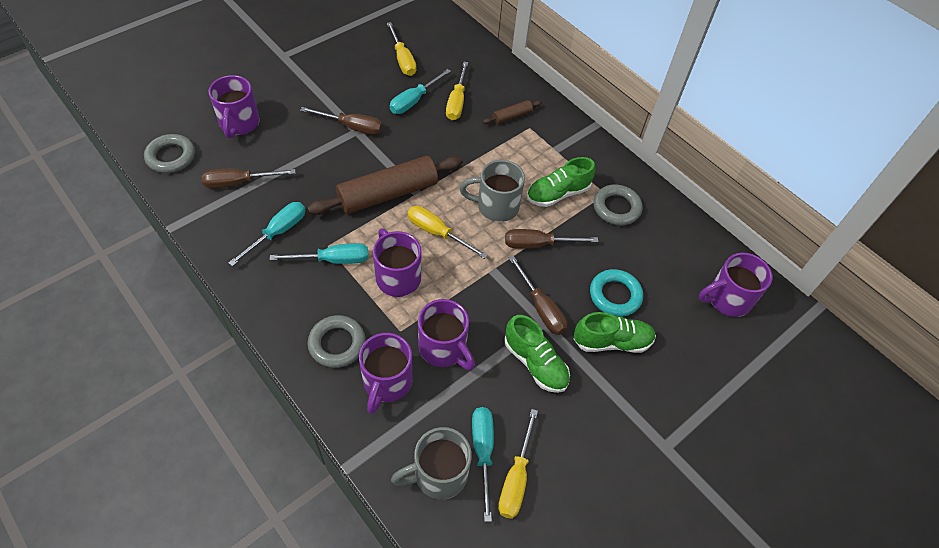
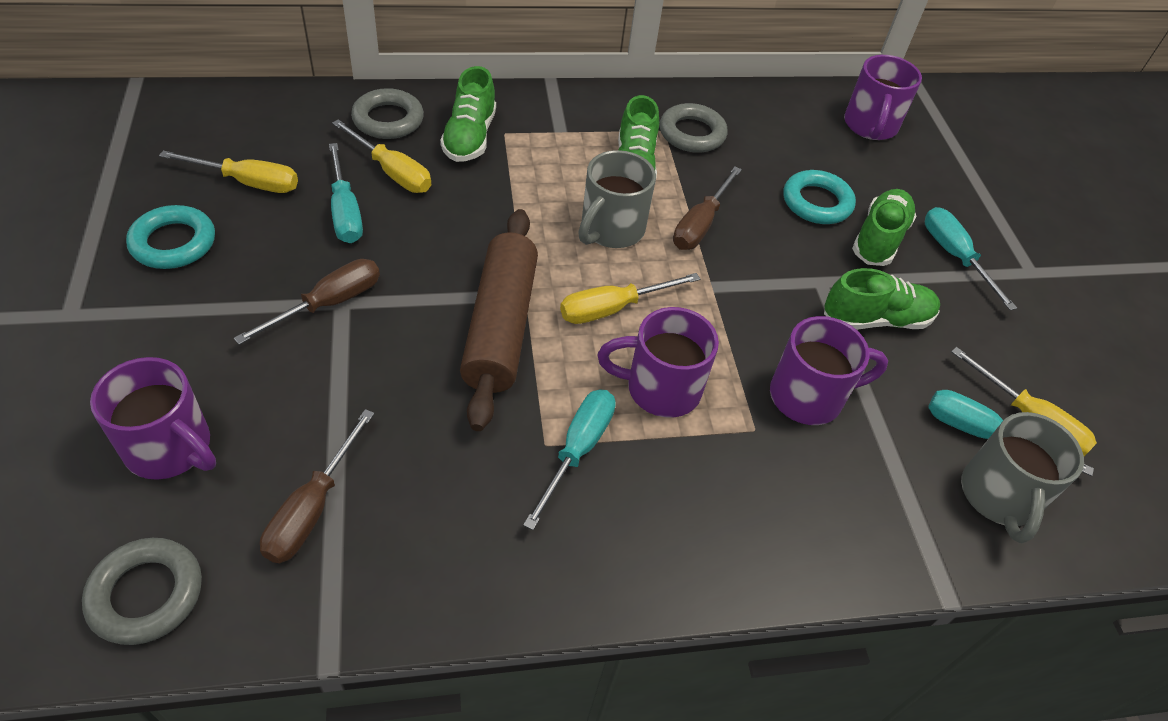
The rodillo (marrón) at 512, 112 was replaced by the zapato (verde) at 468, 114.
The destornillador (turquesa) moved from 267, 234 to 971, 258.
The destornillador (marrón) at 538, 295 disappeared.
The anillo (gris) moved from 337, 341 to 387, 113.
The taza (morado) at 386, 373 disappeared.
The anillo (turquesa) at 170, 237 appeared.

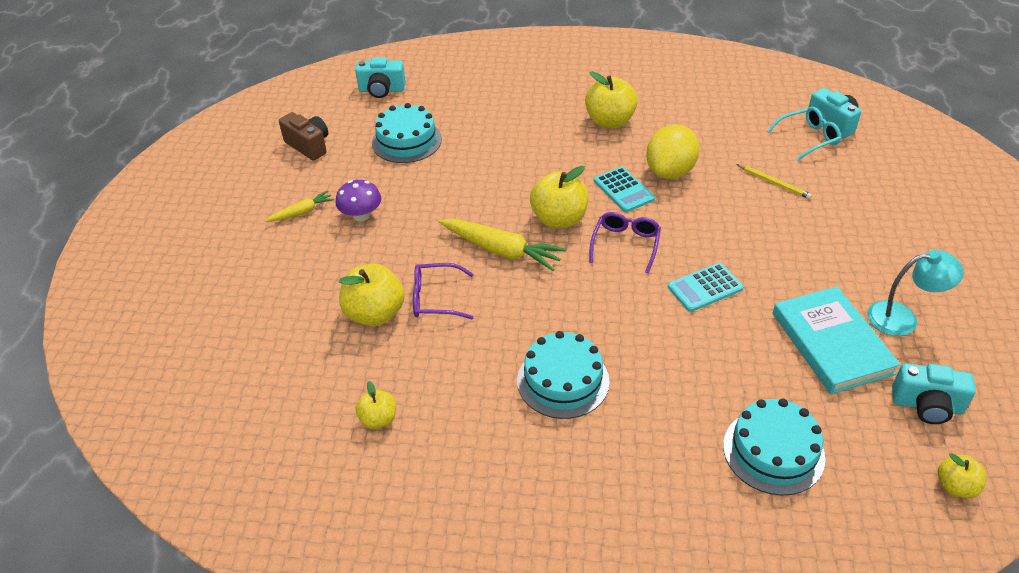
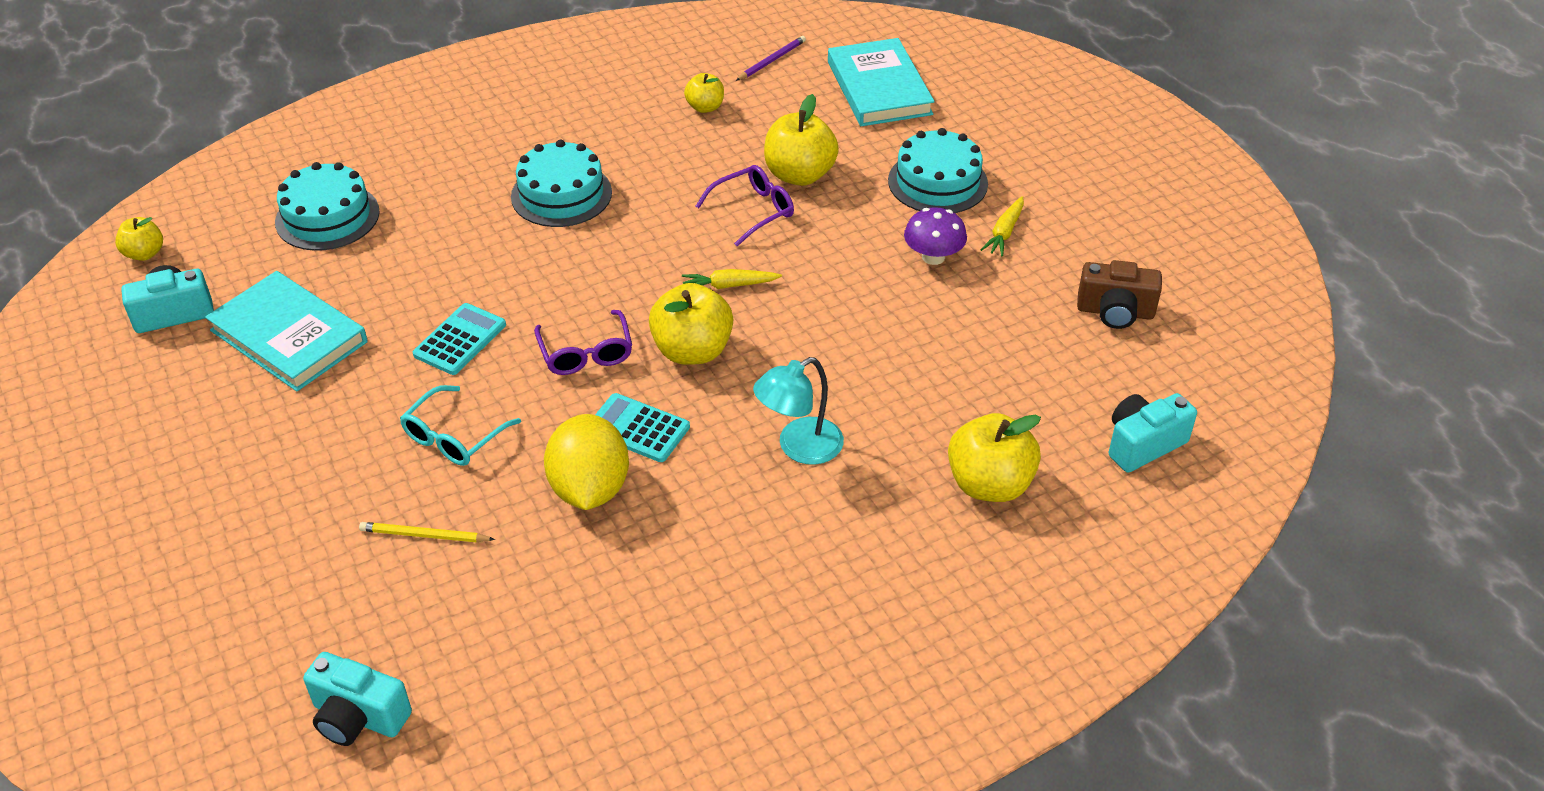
The manzana (amarillo) moved from 611, 99 to 994, 457.
The tarta (turquesa) moved from 407, 133 to 938, 170.
The gafas (turquesa) moved from 804, 133 to 460, 425.
The zanahoria (amarillo) at 502, 245 changed to 0.55 times the size.
The lámpara (turquesa) moved from 915, 293 to 798, 411.
The lápiz (morado) at 771, 58 appeared.
The libro (turquesa) at 881, 82 appeared.

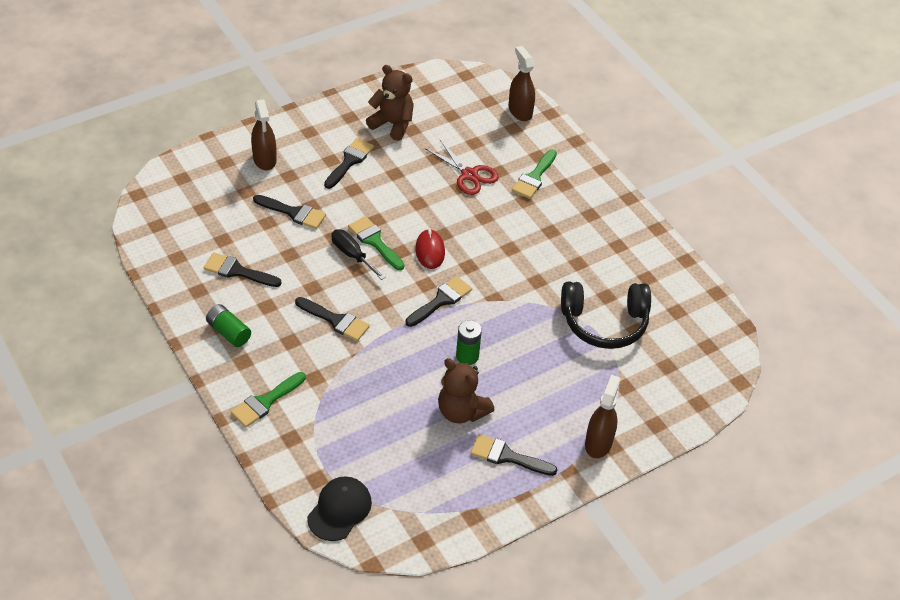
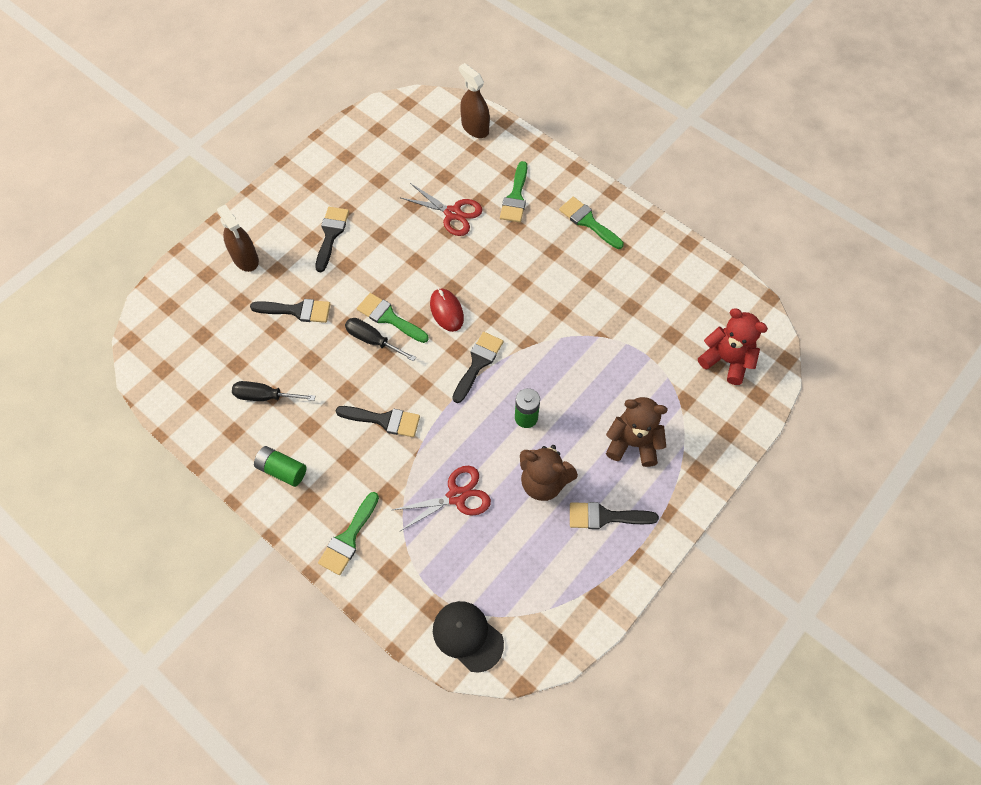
The osito (marrón) moved from 390, 103 to 637, 432.
The pincel (negro) at 243, 269 was replaced by the destornillador (negro) at 273, 391.
The auriculares (negro) at 606, 315 disappeared.
The pulverizador (marrón) at 603, 416 disappeared.
The gorra (negro) at 339, 508 turned 60 degrees counterclockwise.
The pincel (verde) at 591, 223 appeared.
The osito (rojo) at 733, 346 appeared.
The tijeras (rojo) at 442, 499 appeared.

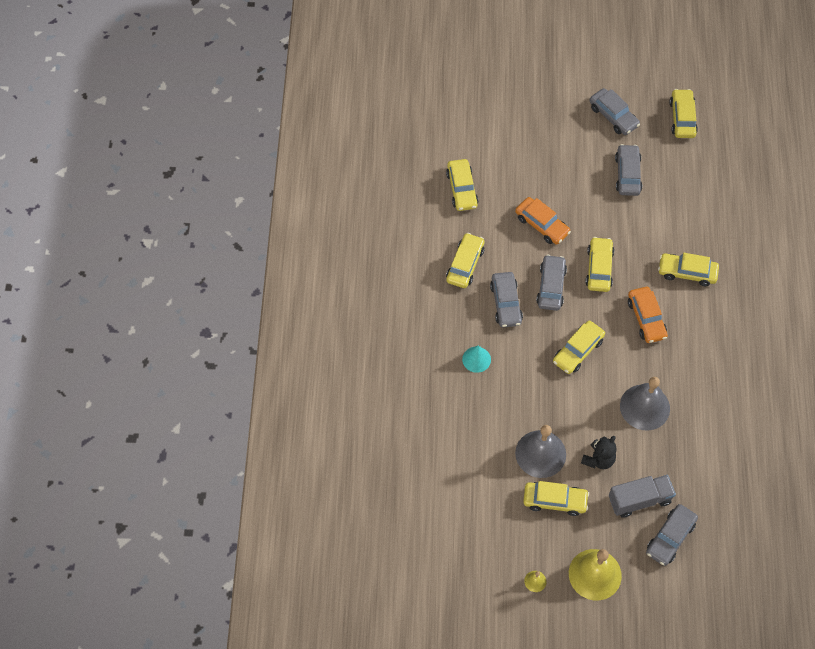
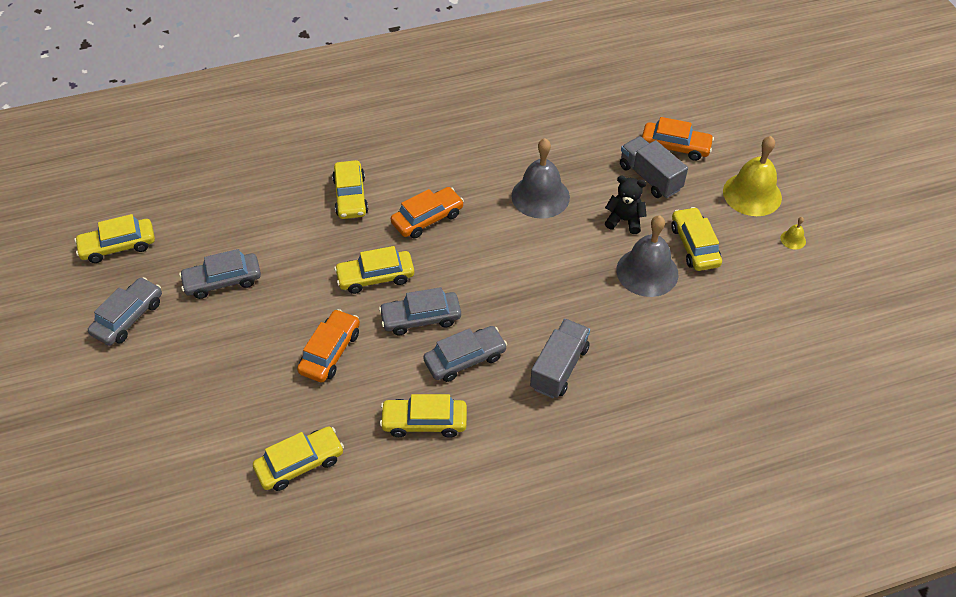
The coche (amarillo) at 579, 347 disappeared.
The cono (turquesa) at 476, 359 was replaced by the camión (gris) at 560, 358.
The coche (gris) at 672, 535 became the coche (naranja) at 678, 139.

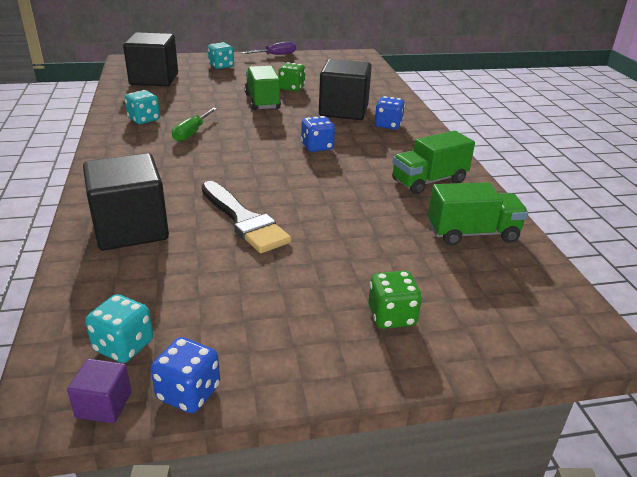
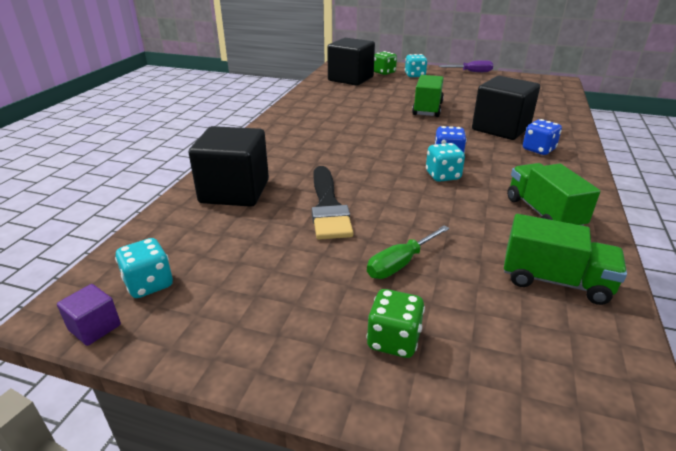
The dado (verde) moved from 292, 76 to 385, 63.
The dado (turquesa) moved from 142, 107 to 445, 162.
The destornillador (verde) moved from 194, 125 to 408, 252.
The camión (verde) at 433, 162 turned 75 degrees clockwise.
The dado (azul) at 185, 375 disappeared.

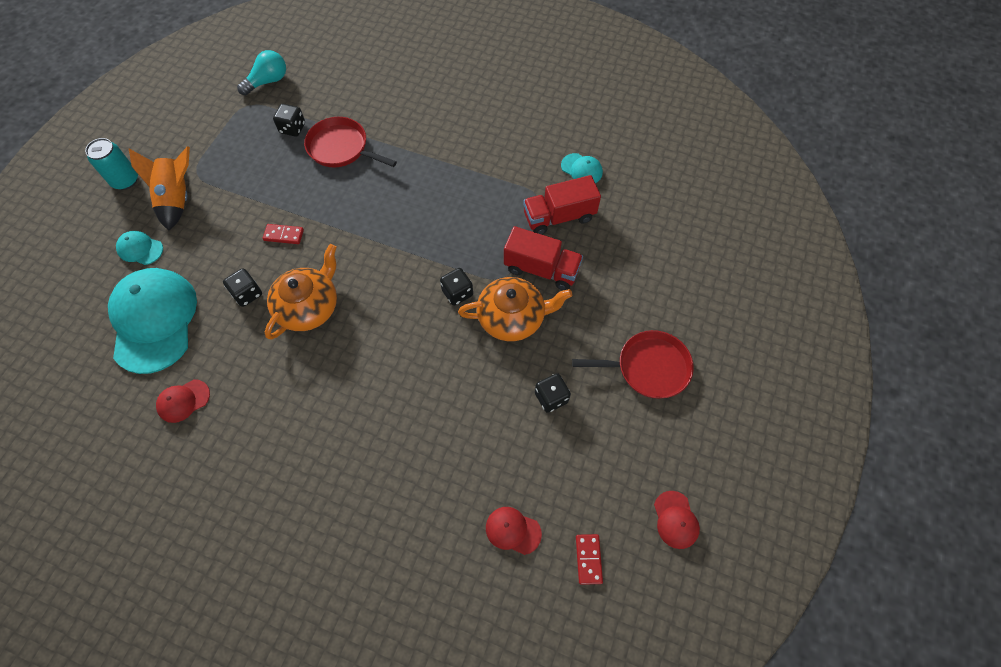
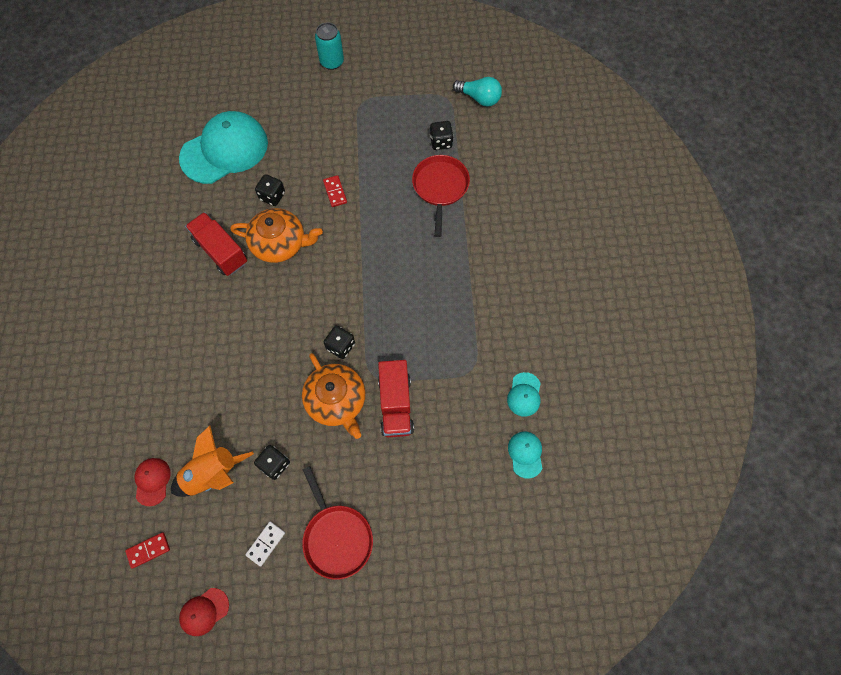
The cohete (naranja) moved from 159, 188 to 212, 461.
The camión (rojo) moved from 562, 205 to 216, 244.
The gorra (turquesa) moved from 139, 248 to 525, 455.
The gorra (rojo) at 183, 401 disappeared.
The ficha de dominó (blanco) at 265, 544 appeared.

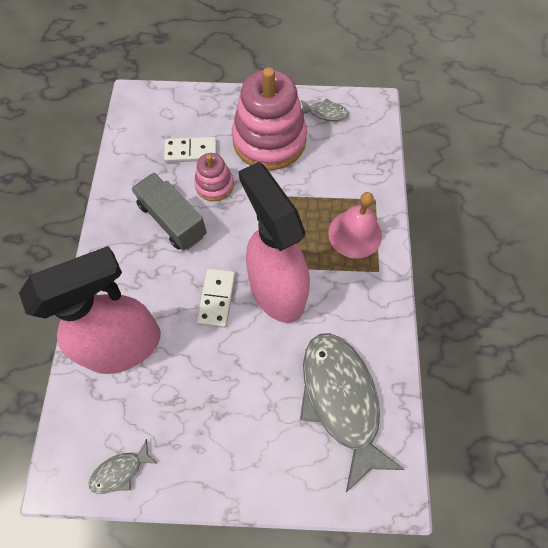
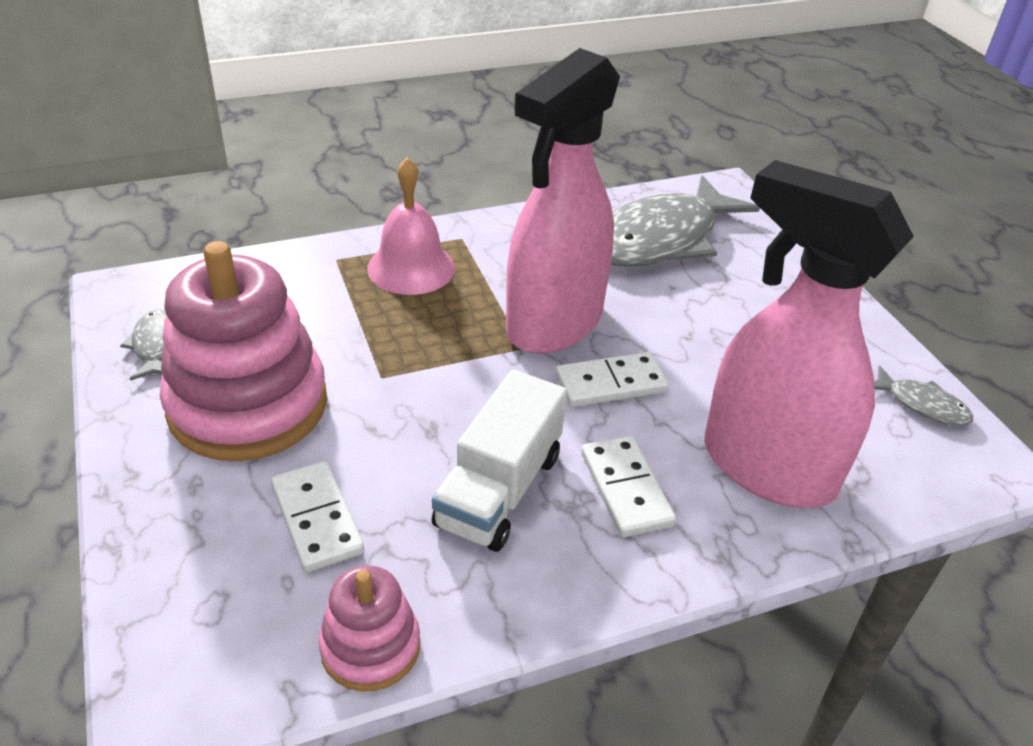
The juguete apilable (rosa) moved from 214, 177 to 369, 628.
The camión (gris) at 169, 212 became the camión (blanco) at 499, 461.
The ficha de dominó (blanco) at 628, 486 appeared.

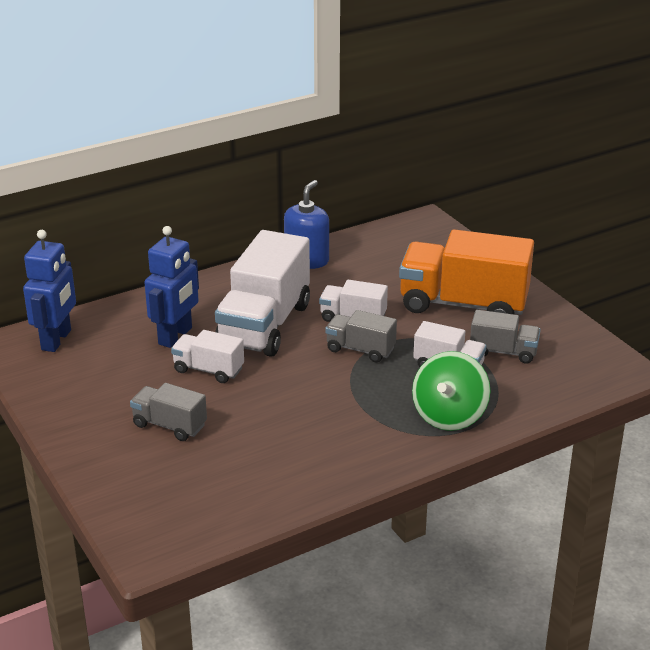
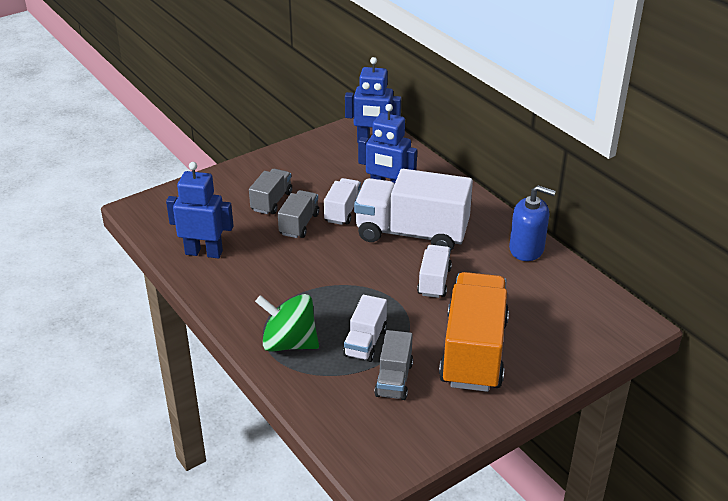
The camión (gris) moved from 361, 336 to 298, 214.
The robot (azul) at 200, 210 appeared.

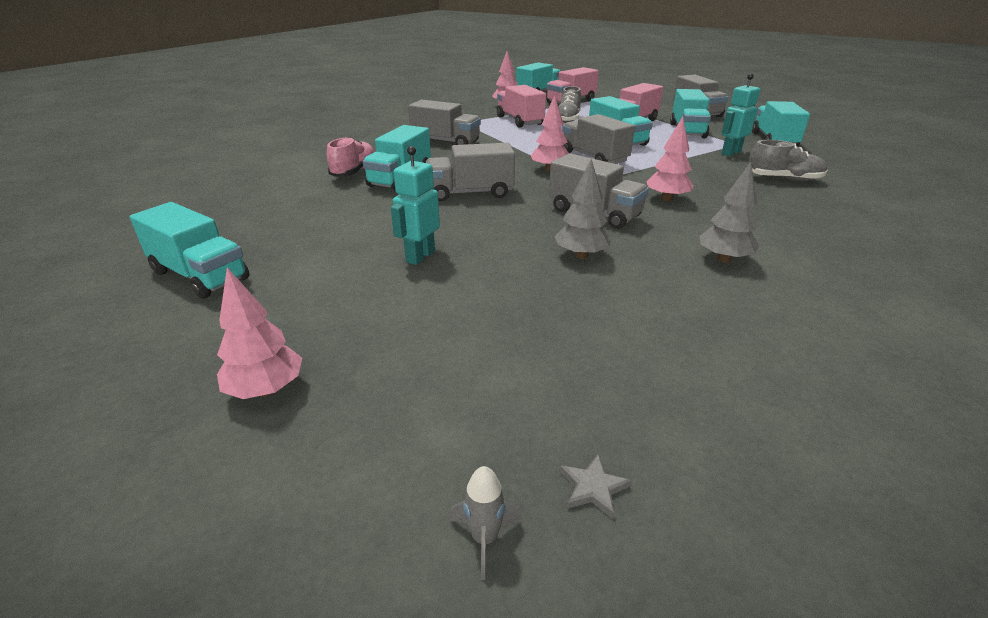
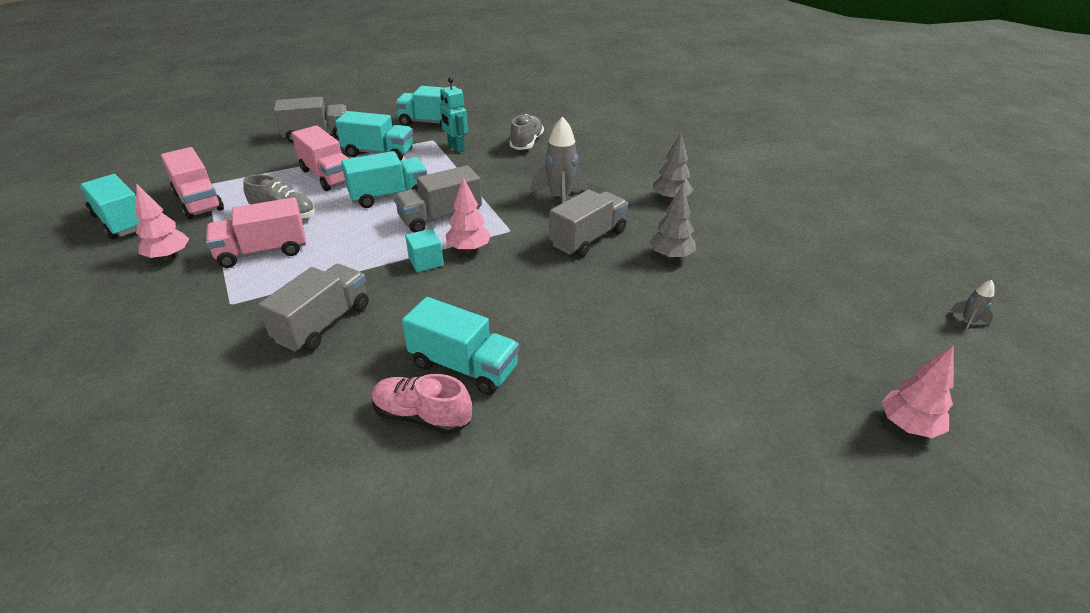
The árbol (rosa) at 669, 159 was replaced by the cohete (gris) at 558, 160.
The camión (gris) at 470, 172 disappeared.
The robot (turquesa) at 415, 205 disappeared.
The camión (turquesa) at 189, 250 disappeared.
The estrella (gris) at 595, 486 disappeared.
The cubo (turquesa) at 424, 250 appeared.

